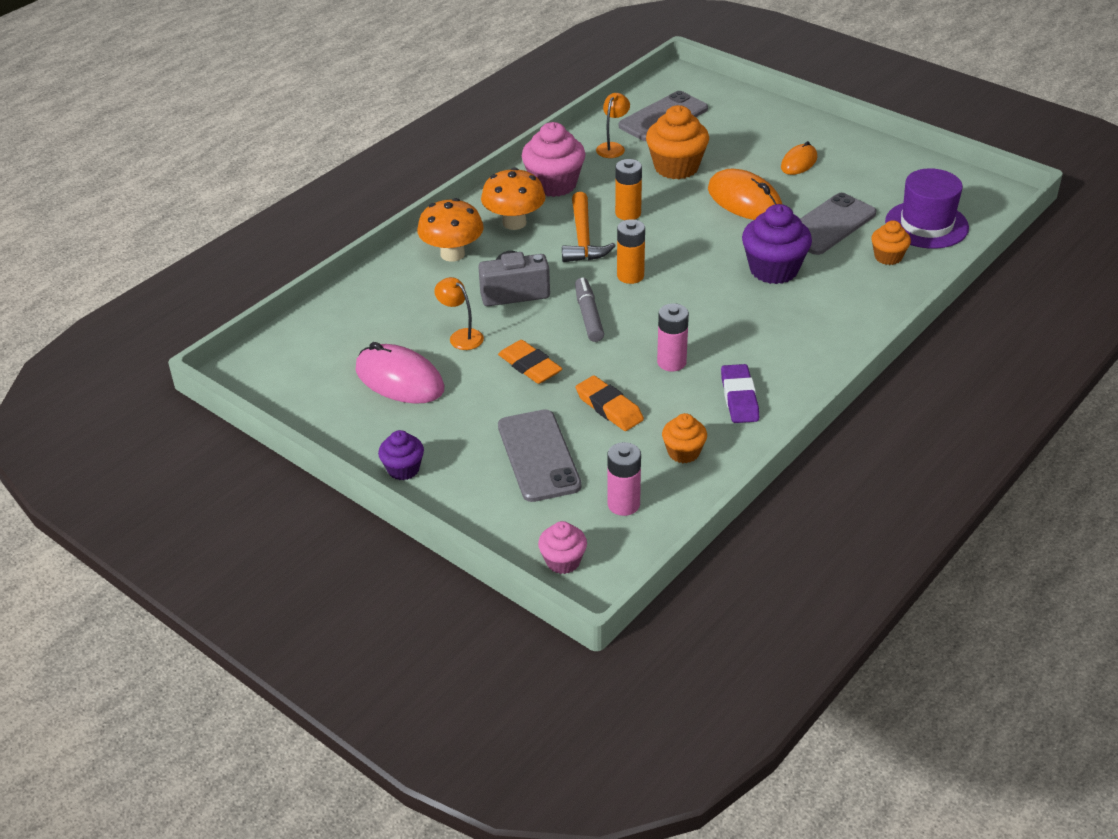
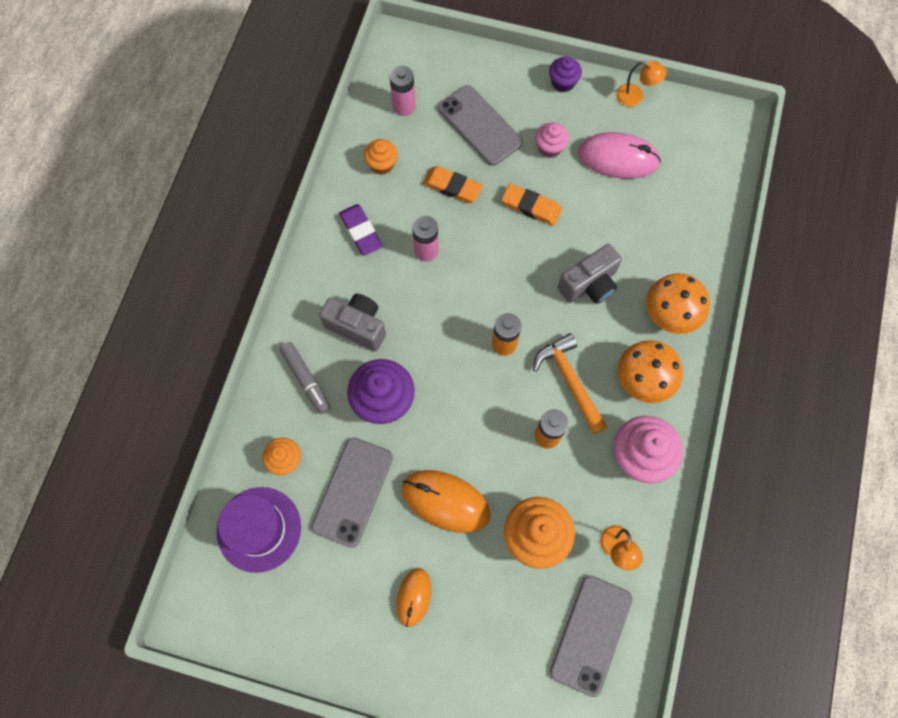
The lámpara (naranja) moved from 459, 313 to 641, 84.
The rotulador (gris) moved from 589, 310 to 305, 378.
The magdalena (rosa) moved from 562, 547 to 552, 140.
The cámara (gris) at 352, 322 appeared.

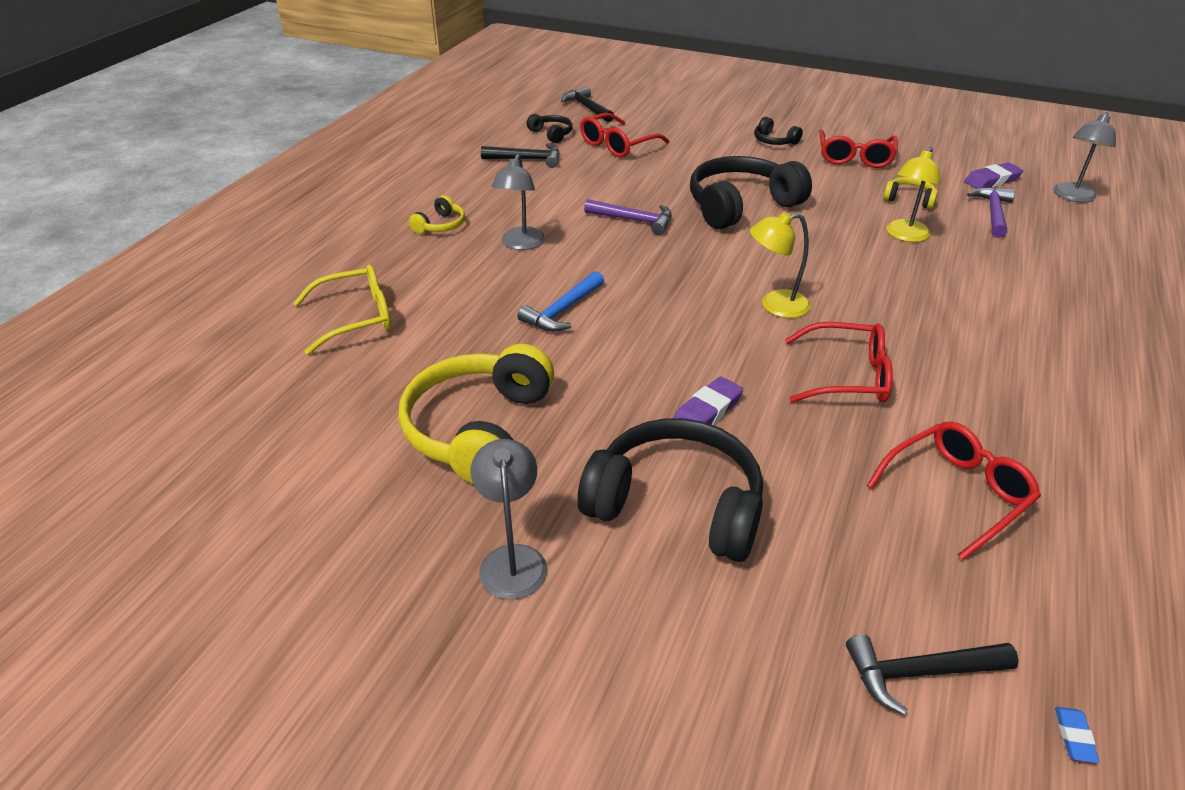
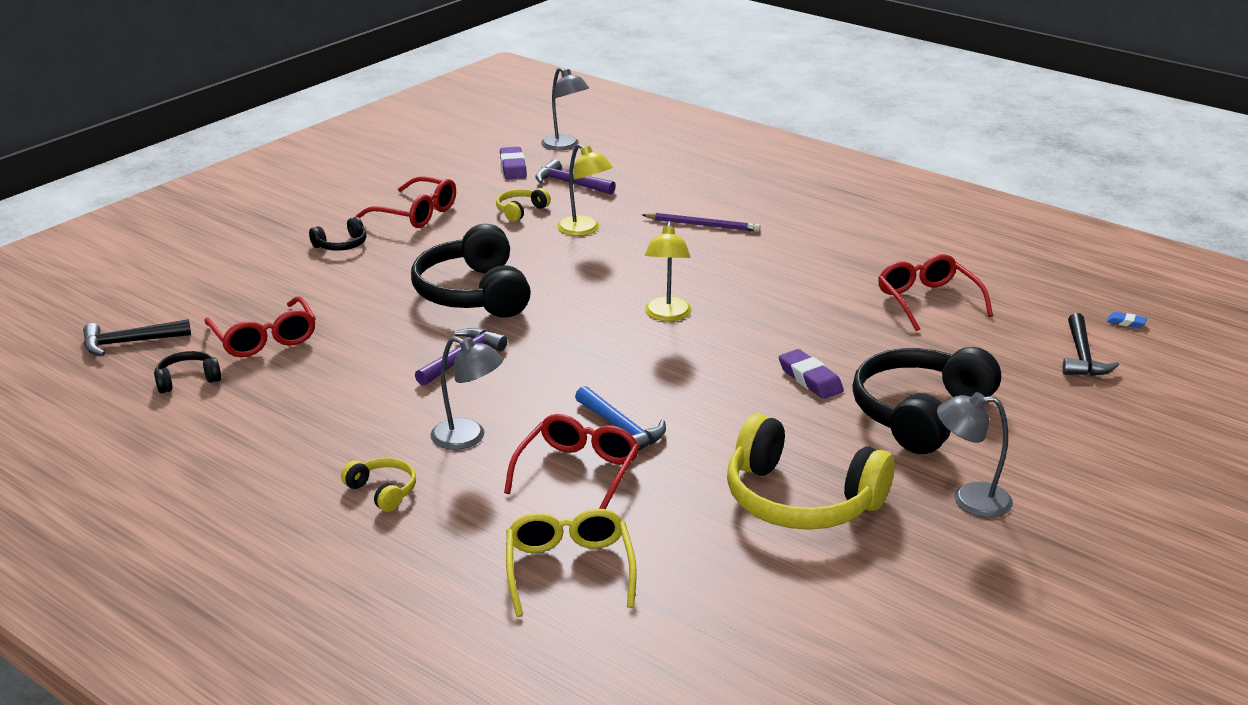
The martillo (negro) at 520, 155 disappeared.
The gafas (rojo) moved from 839, 362 to 572, 461.
The lápiz (morado) at 701, 222 appeared.

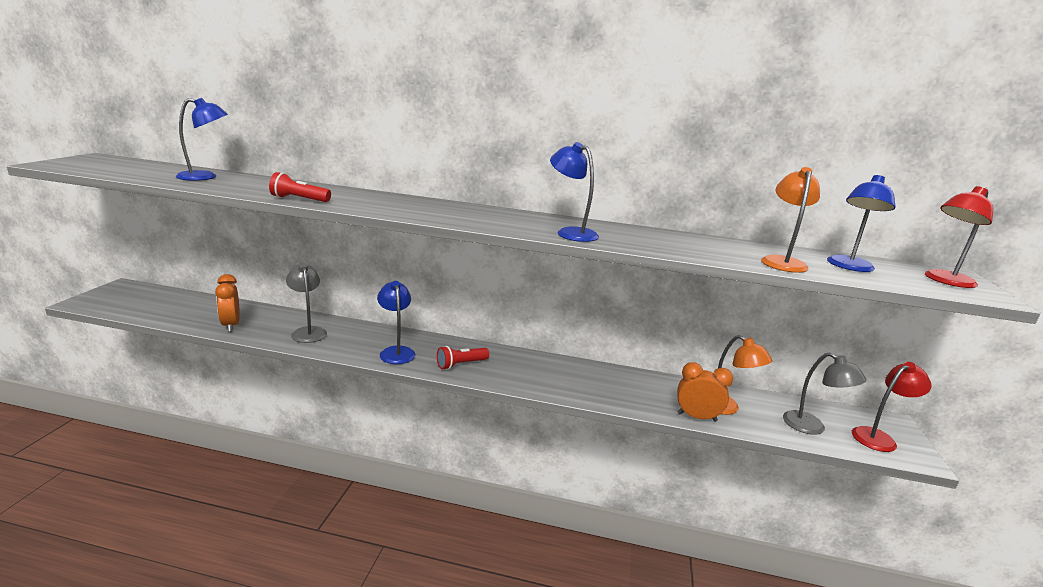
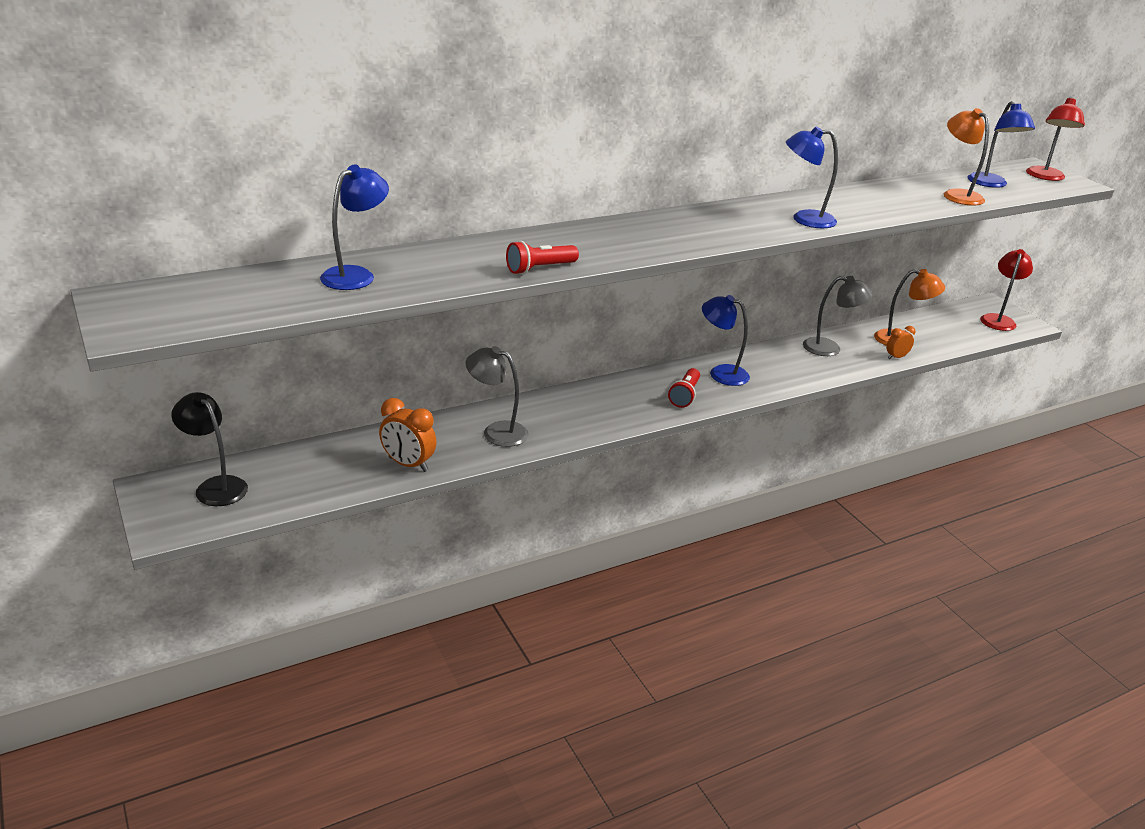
The lámpara (azul) moved from 396, 322 to 726, 340.
The lámpara (gris) moved from 825, 393 to 838, 316.
The despertador (naranja) at 705, 392 changed to 0.60 times the size.
The lámpara (negro) at 209, 449 appeared.

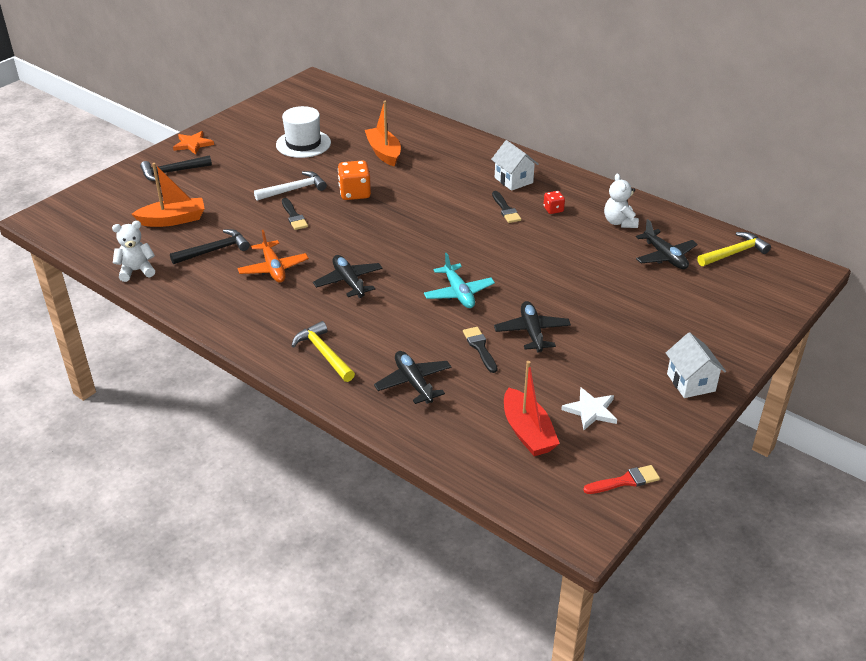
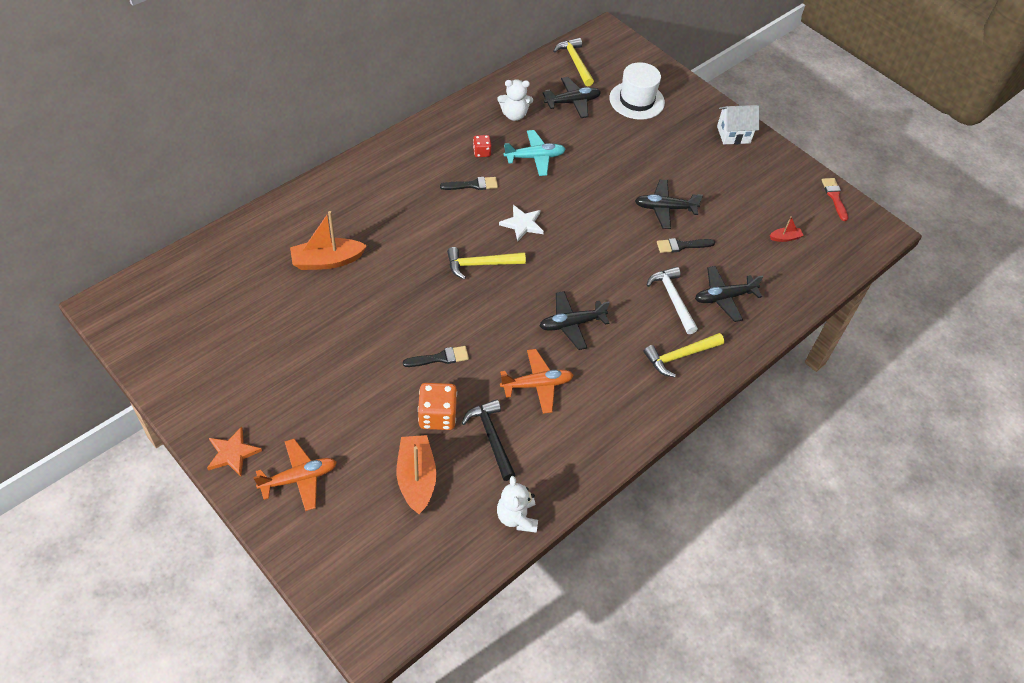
The sombrero (blanco) moved from 303, 132 to 637, 91.
The casa (blanco) at 515, 165 disappeared.
The martillo (negro) at 176, 168 was replaced by the avión (naranja) at 295, 475.
The dado (naranja) moved from 354, 180 to 437, 406.
The martillo (blanco) moved from 290, 186 to 672, 300.
The avión (turquesa) moved from 459, 280 to 534, 153.
The barco (rojo) at 532, 408 changed to 0.48 times the size.
The estrella (blanco) moved from 589, 408 to 521, 223.
The martillo (amarillo) at 486, 263 appeared.

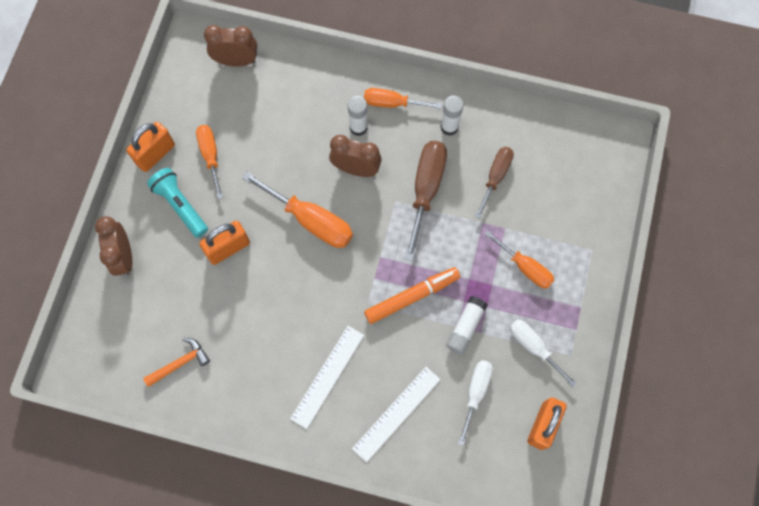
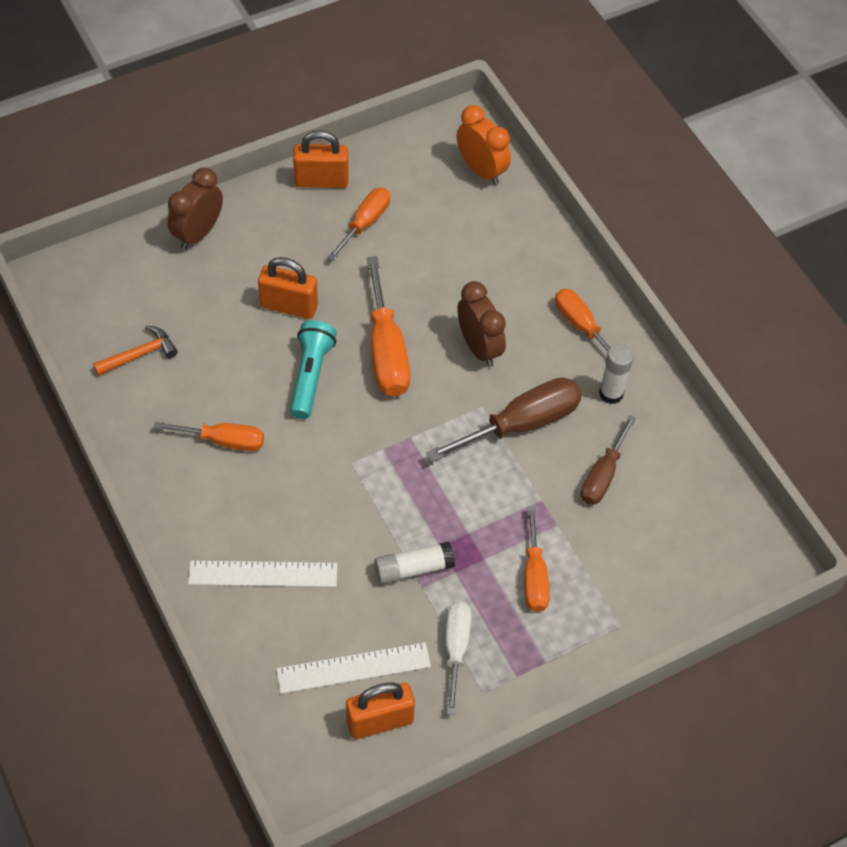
The despertador (marrón) at 230, 46 became the despertador (naranja) at 484, 145.
The barra de pegamento (blanco) at 357, 116 disappeared.
The destornillador (marrón) at 494, 183 turned 135 degrees clockwise.
The lámpara de mano (turquesa) moved from 177, 203 to 313, 369.
The rotulador (naranja) at 412, 295 disappeared.
The regla (blanco) moved from 327, 377 to 353, 668.
The martillo (naranja) at 176, 362 turned 45 degrees counterclockwise.
The destornillador (blanco) at 475, 403 disappeared.
The destornillador (naranja) at 209, 436 appeared.

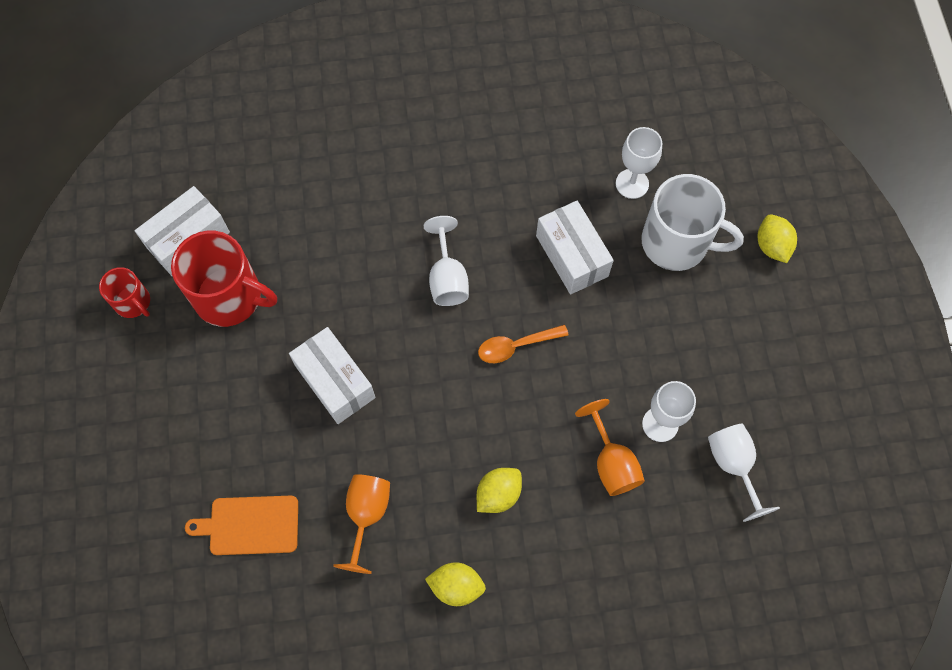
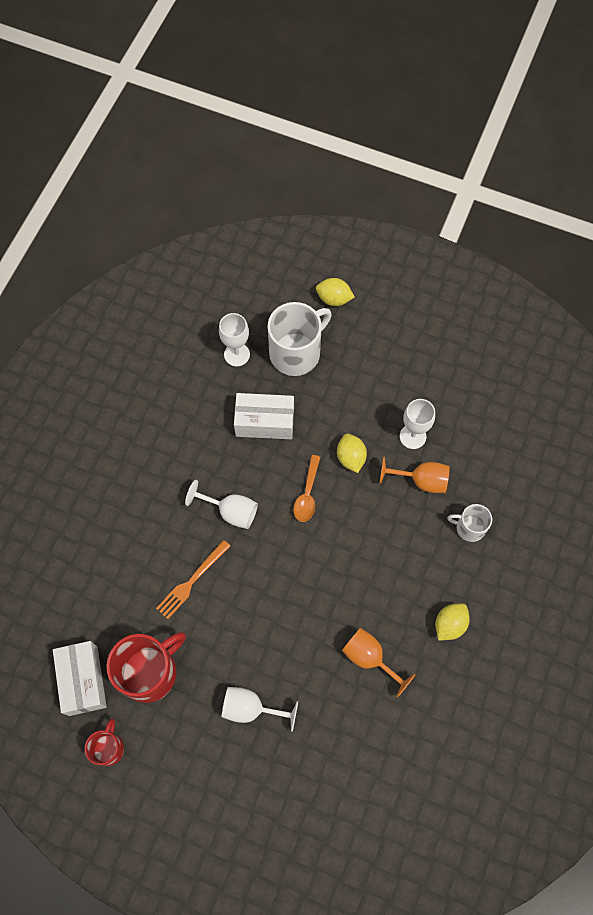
The taza (rojo) at 124, 292 turned 60 degrees counterclockwise.
The caja (blanco) at 332, 375 disappeared.
The copa (blanco) moved from 744, 473 to 260, 709.
The limón (amarillo) moved from 499, 490 to 352, 453.
The tabla de cortar (naranja) at 241, 525 disappeared.
The taza (blanco) at 469, 523 appeared.
The tenedor (naranja) at 193, 579 appeared.

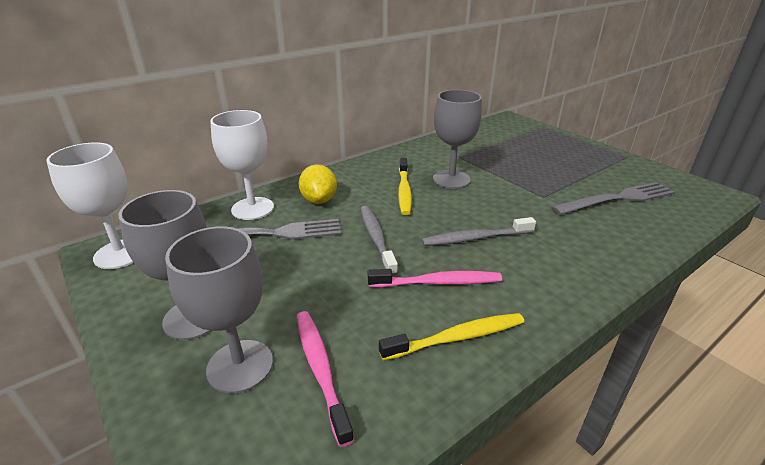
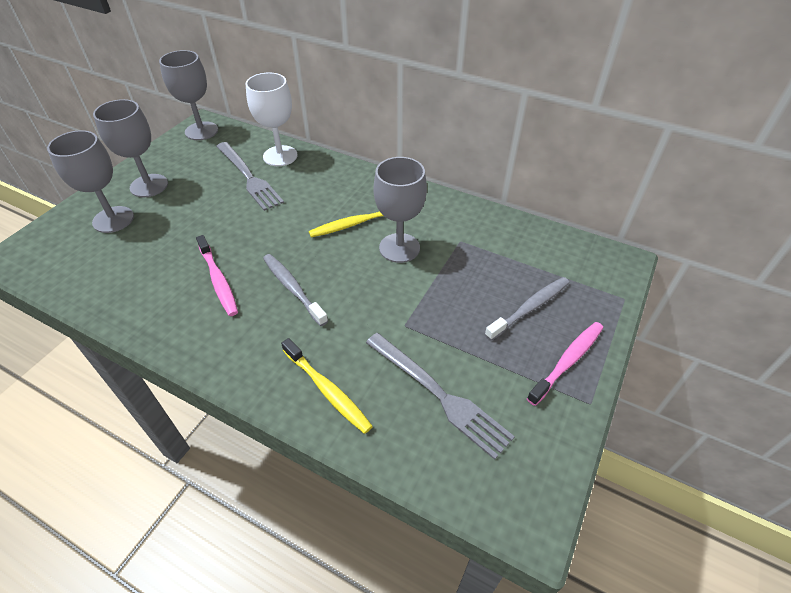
The copa (blanco) at 90, 205 became the copa (gris) at 188, 95.
The limón (amarillo) at 318, 184 disappeared.
The cepillo de dientes (gris) moved from 379, 241 to 527, 309.
The cepillo de dientes (rosa) moved from 325, 379 to 565, 364.
The cepillo de dientes (amarillo) moved from 451, 337 to 327, 386.

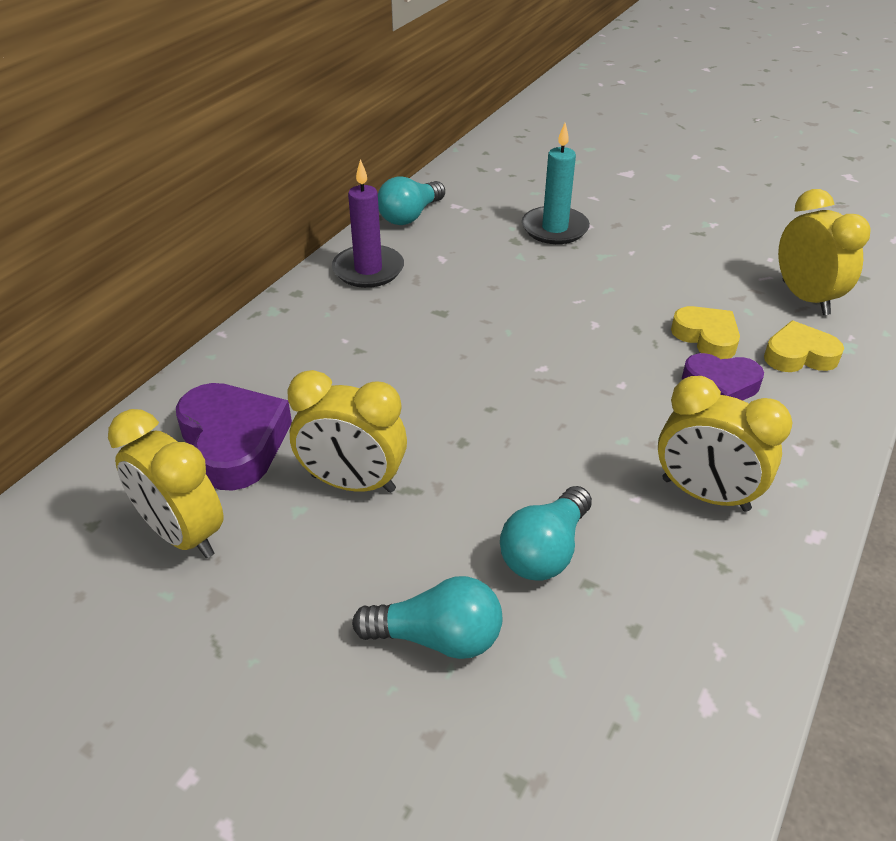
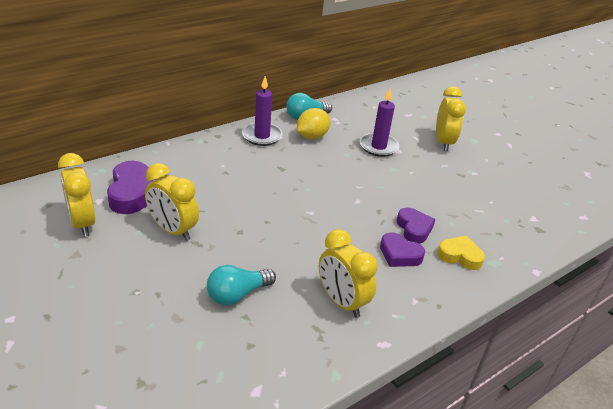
The vela (turquesa) at 556, 183 became the vela (morado) at 379, 122.
The despertador (amarillo) moved from 824, 252 to 451, 118.
The corazón (amarillo) at 705, 332 became the corazón (morado) at 416, 226.
The bombilla (turquesa) at 427, 617 disappeared.
The limón (amarillo) at 313, 123 appeared.

